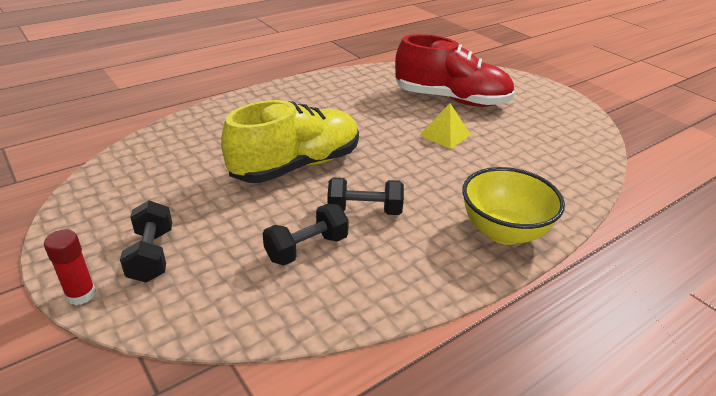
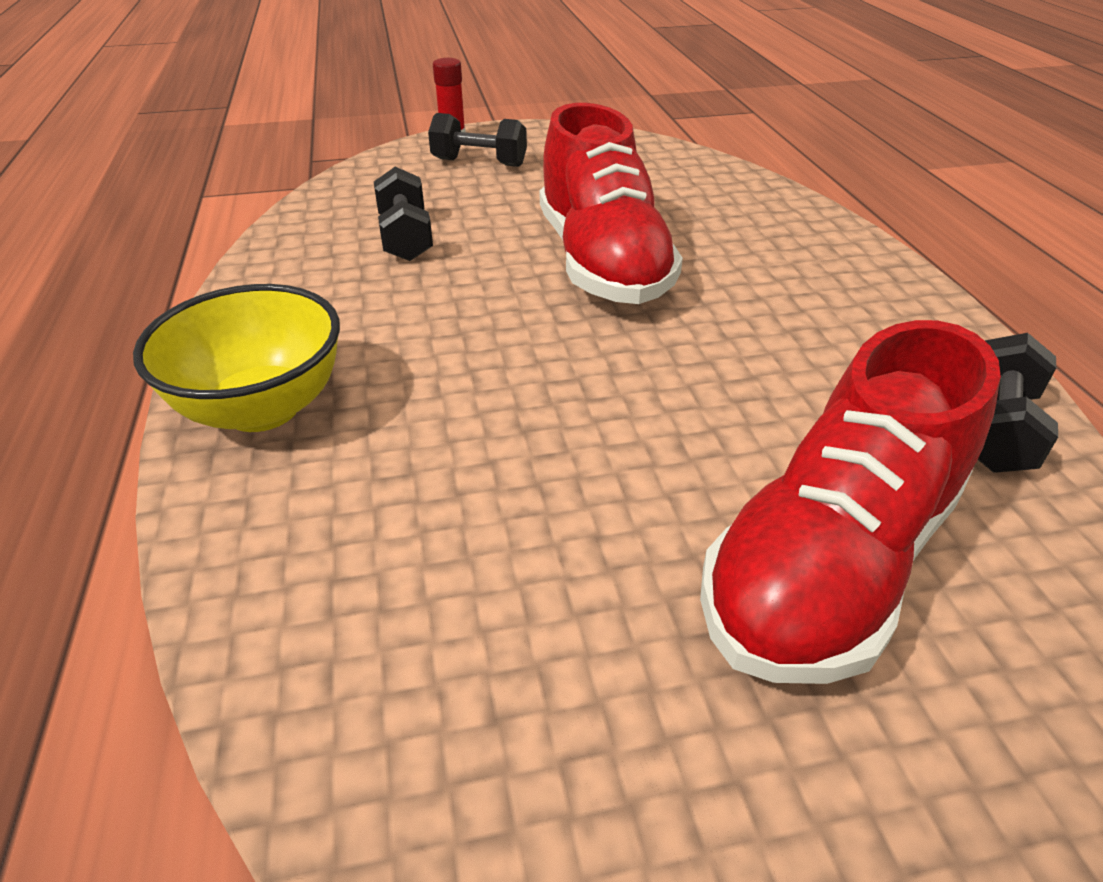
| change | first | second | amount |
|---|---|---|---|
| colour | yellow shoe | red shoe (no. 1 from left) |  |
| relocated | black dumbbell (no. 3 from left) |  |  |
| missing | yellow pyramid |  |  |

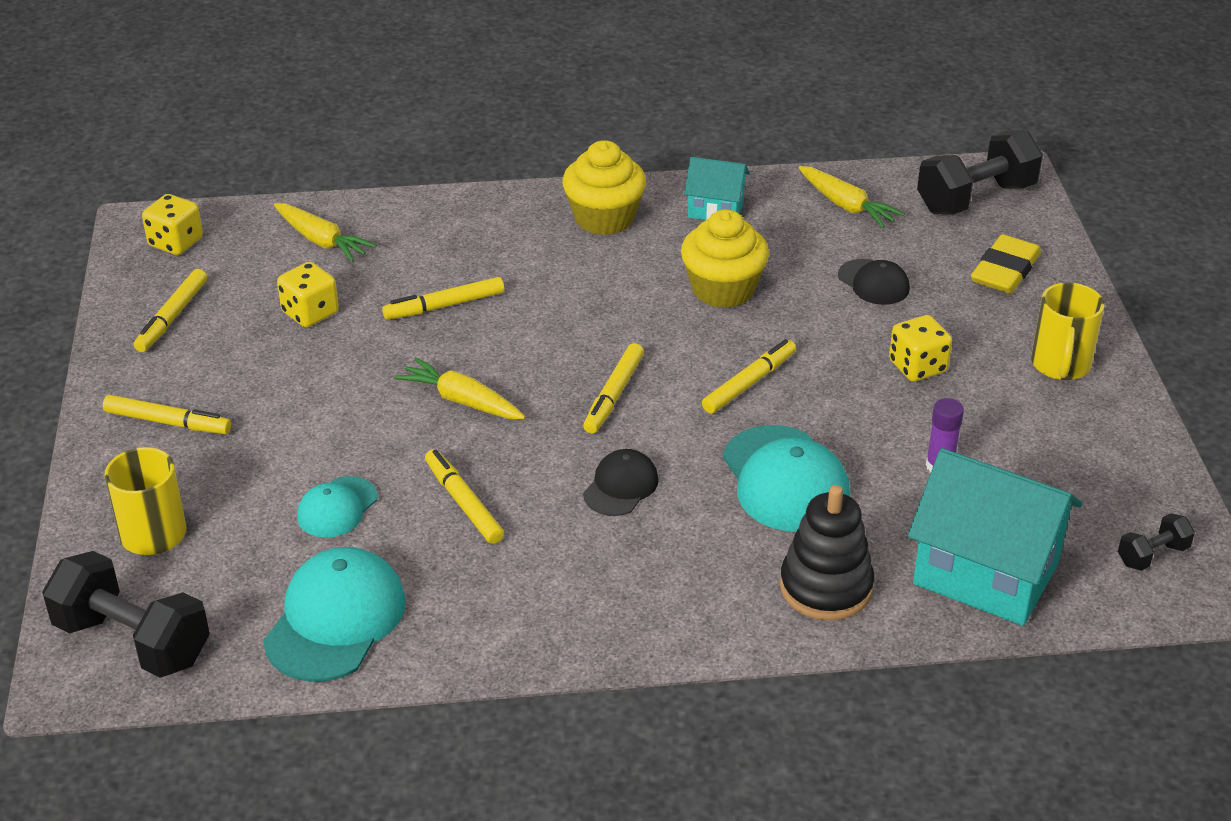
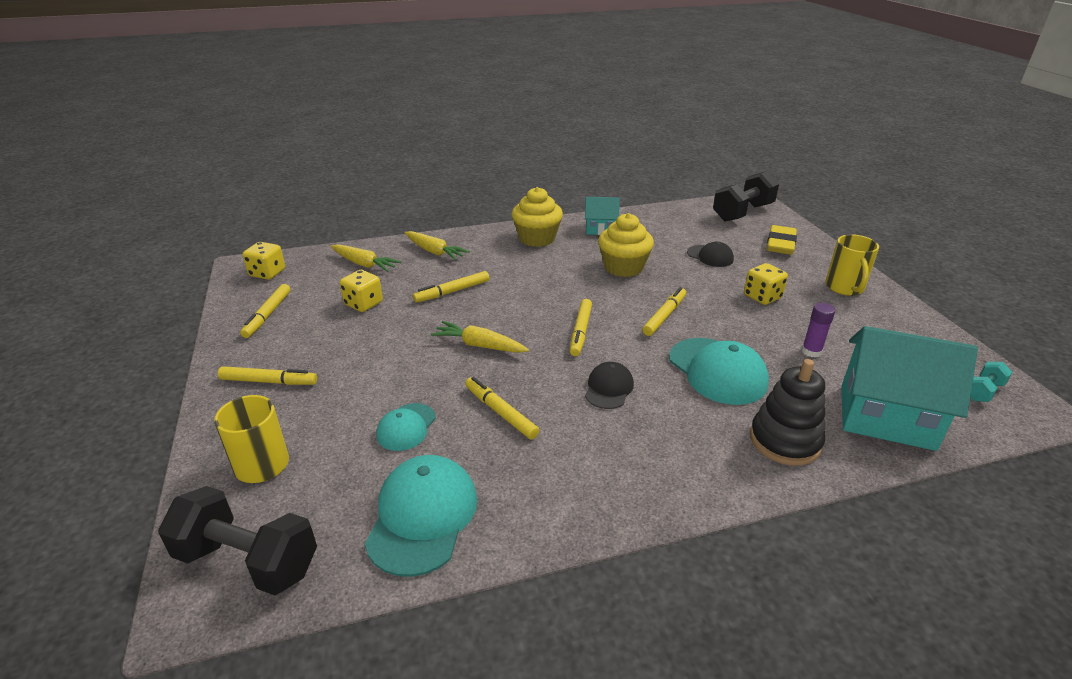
| change | first | second | amount |
|---|---|---|---|
| relocated | yellow carrot (no. 3 from left in the first image) | yellow carrot (no. 2 from left) |  |
| colour | black dumbbell (no. 3 from left) | turquoise dumbbell |  |

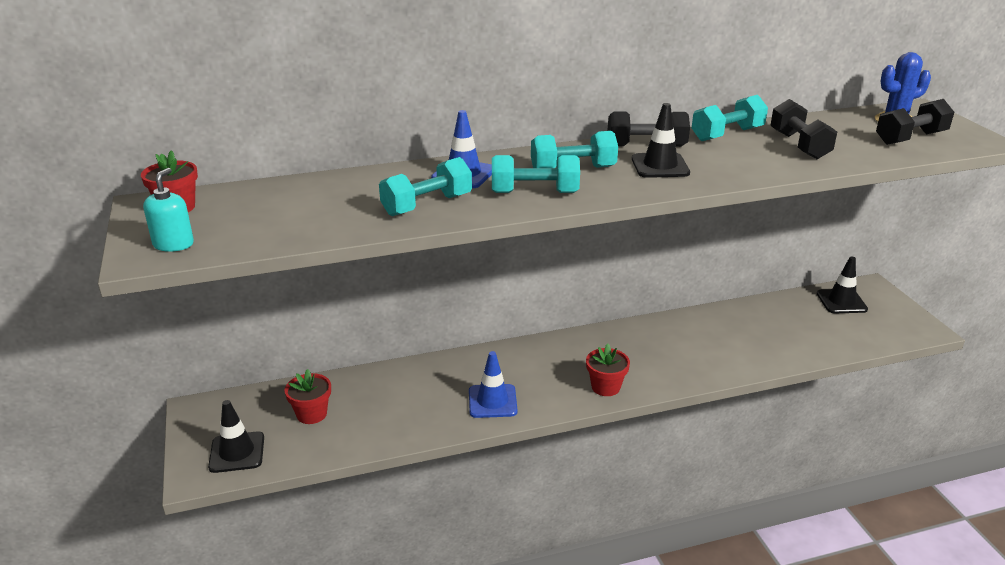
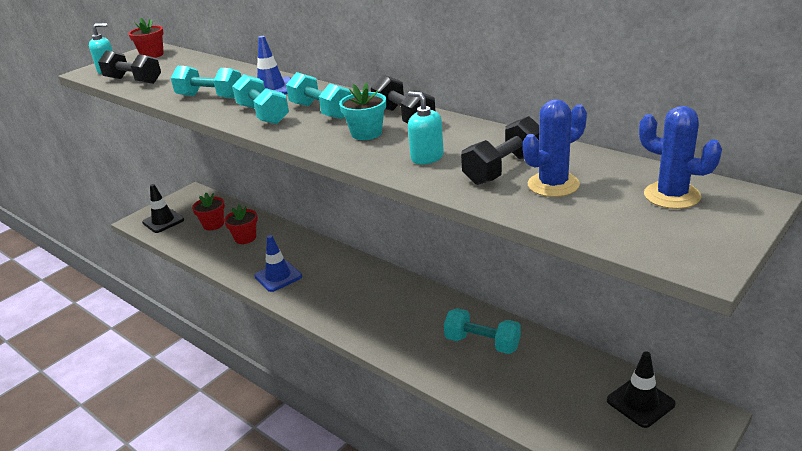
| change | first | second | amount |
|---|---|---|---|
| relocated | red flower pot (no. 3 from left) |  |  |
| exchanged | black traffic cone (no. 2 from left) | turquoise flower pot |  |
| relocated | turquoise dumbbell (no. 4 from left) |  |  |
| relocated | black dumbbell (no. 3 from left in the first image) | black dumbbell (no. 1 from left) |  |
| appeared |  | turquoise soap dispenser (no. 2 from left) |  |
| appeared |  | blue cactus (no. 1 from left) |  |

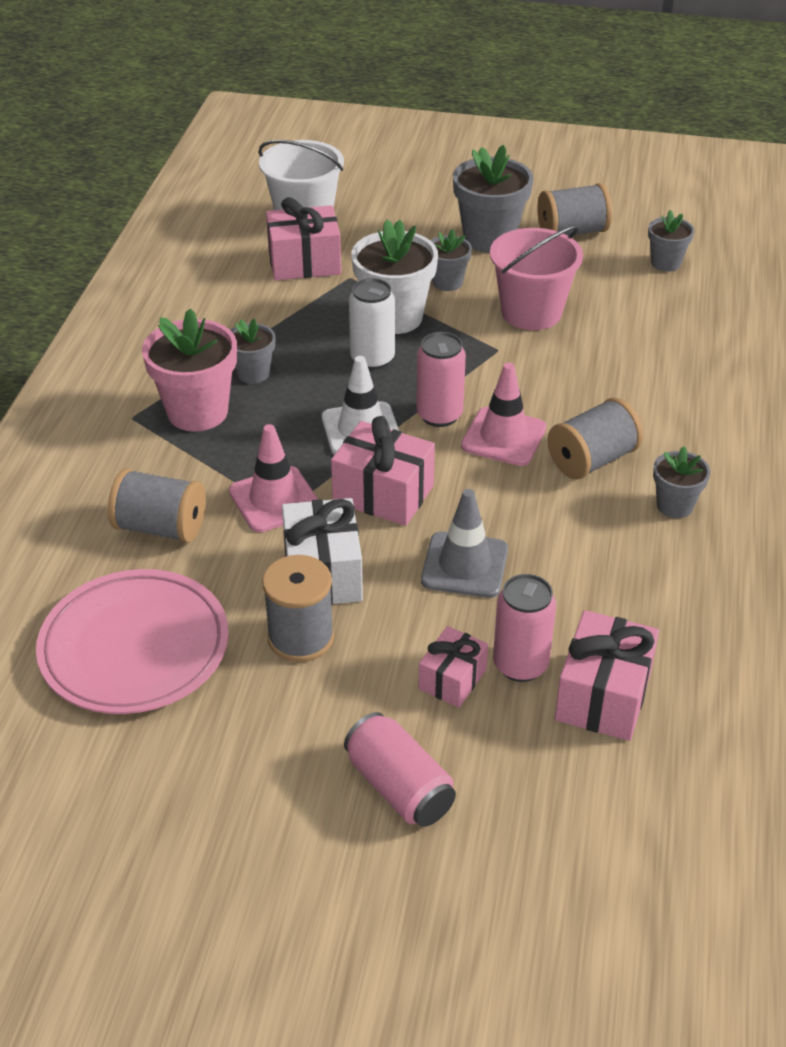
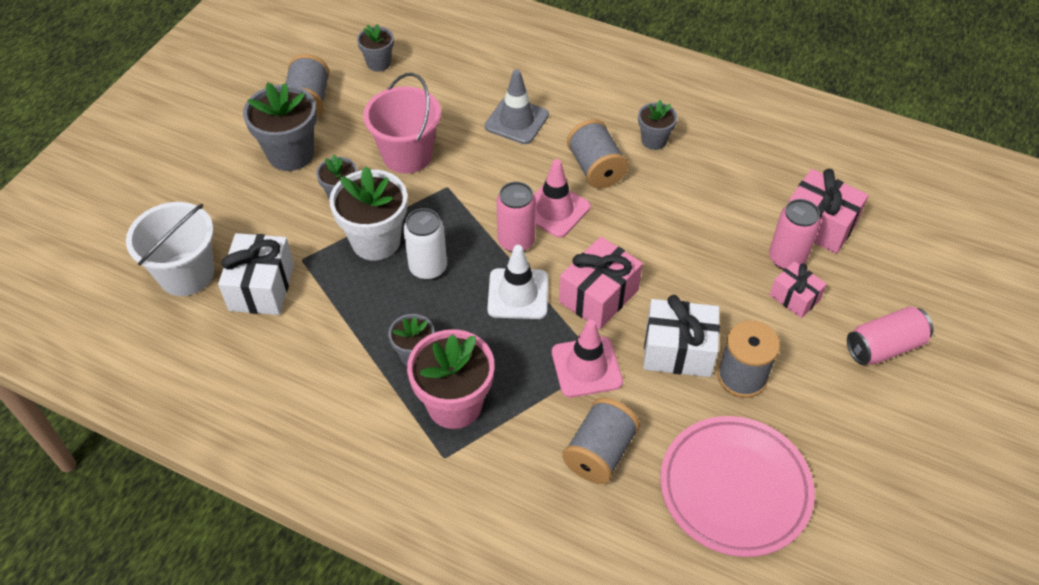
| change | first | second | amount |
|---|---|---|---|
| colour | pink gift (no. 1 from left) | white gift (no. 1 from left) |  |
| relocated | grey traffic cone |  |  |

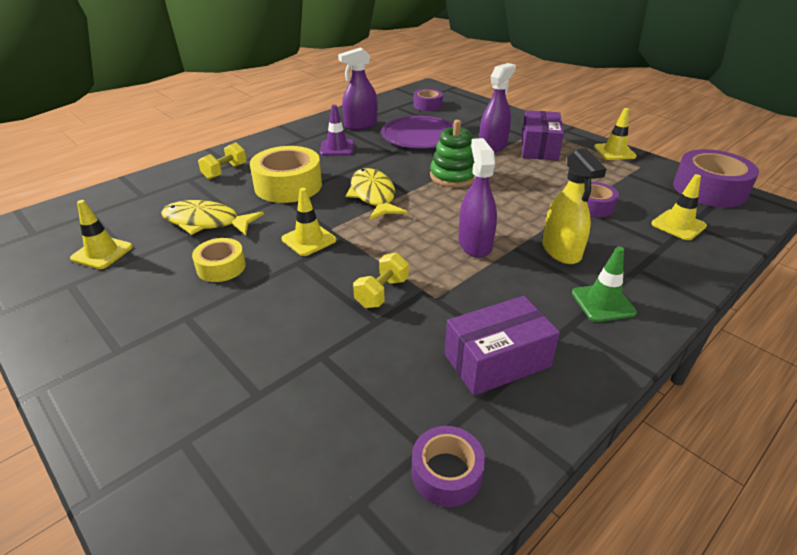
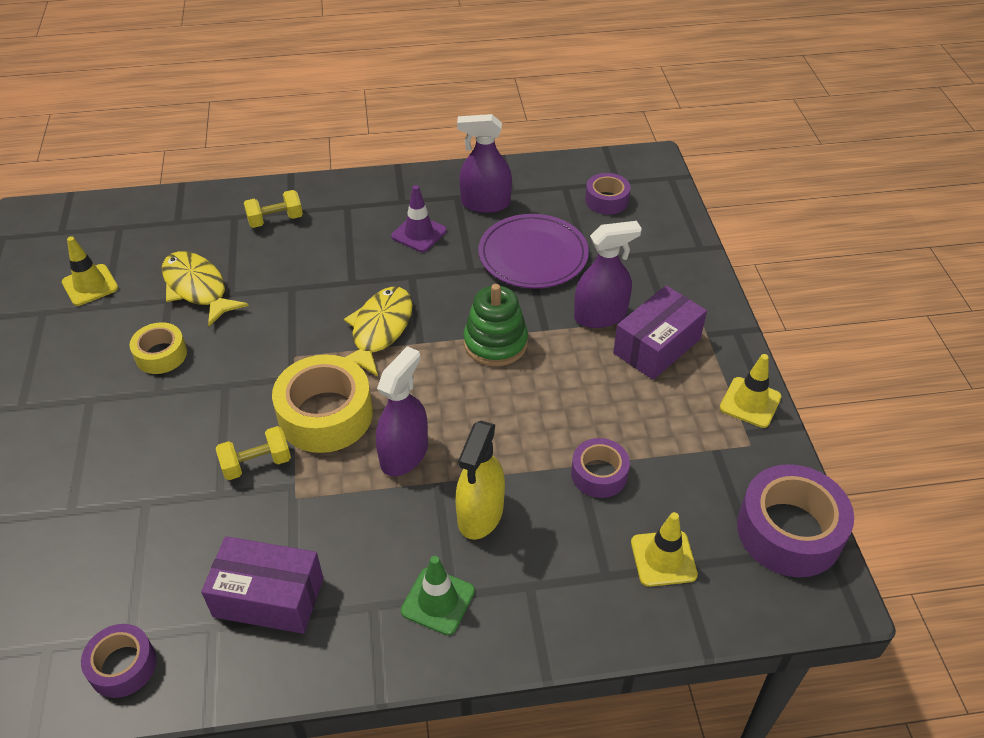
| change | first | second | amount |
|---|---|---|---|
| relocated | yellow tape (no. 2 from left) |  |  |
| missing | yellow traffic cone (no. 2 from left) |  |  |

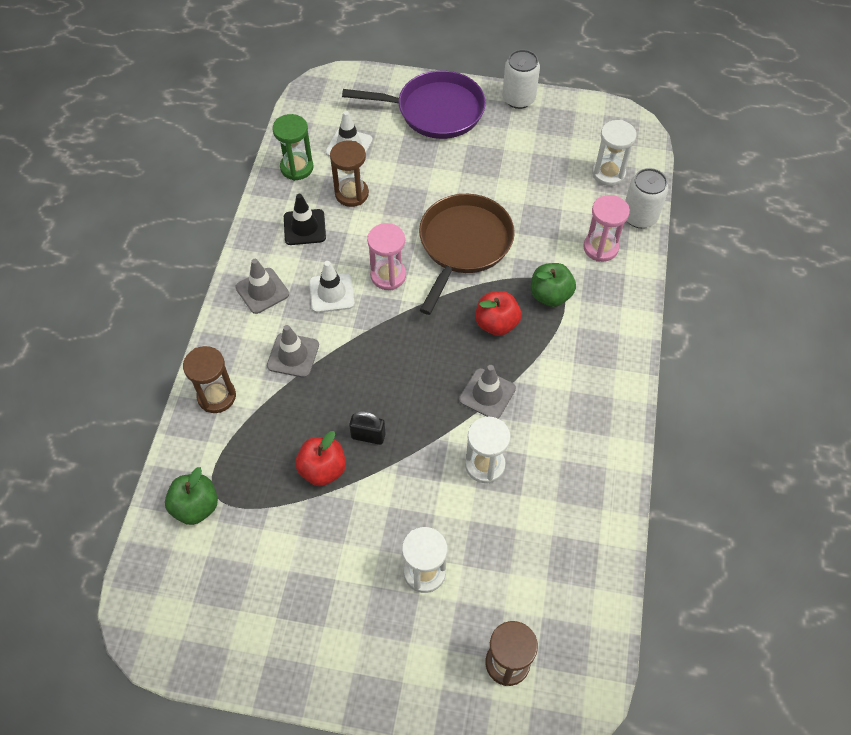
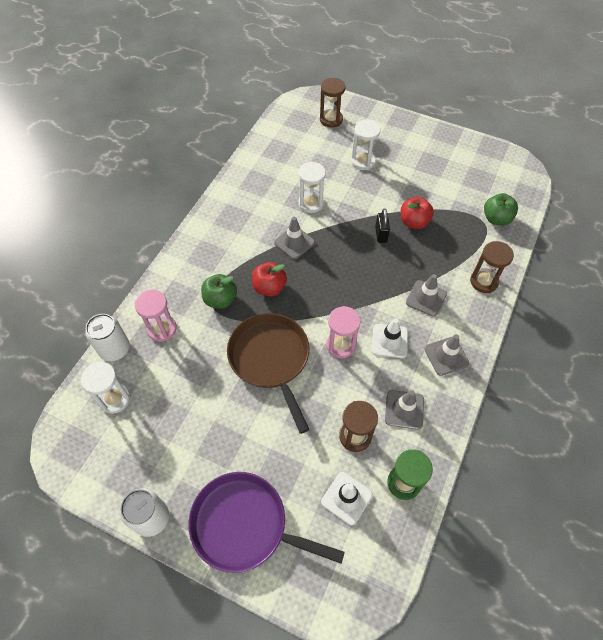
| change | first | second | amount |
|---|---|---|---|
| colour | black traffic cone | grey traffic cone (no. 2 from left) |  |
| spun | black padlock |  | 60 degrees clockwise |
| spun | brown pan |  | 120 degrees clockwise |

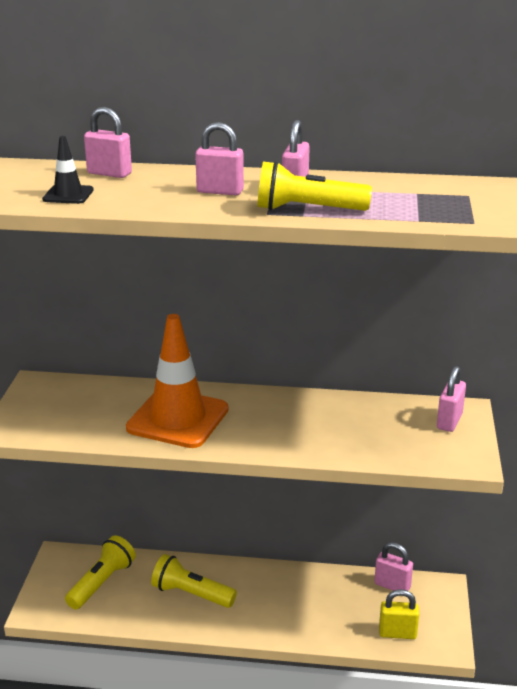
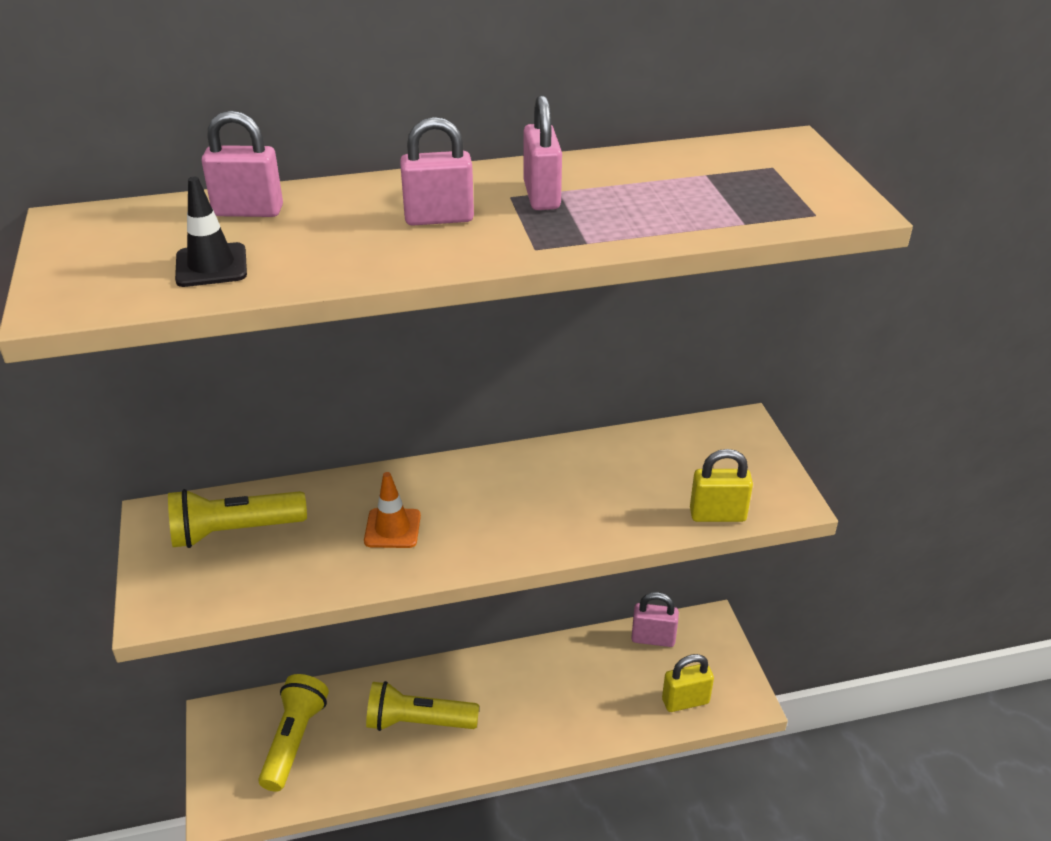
| change | first | second | amount |
|---|---|---|---|
| size | orange traffic cone |  | x0.45 |
| relocated | yellow flashlight (no. 3 from left in the first image) | yellow flashlight (no. 1 from left) |  |
| missing | pink padlock (no. 5 from left) |  |  |
| appeared |  | yellow padlock (no. 2 from left) |  |

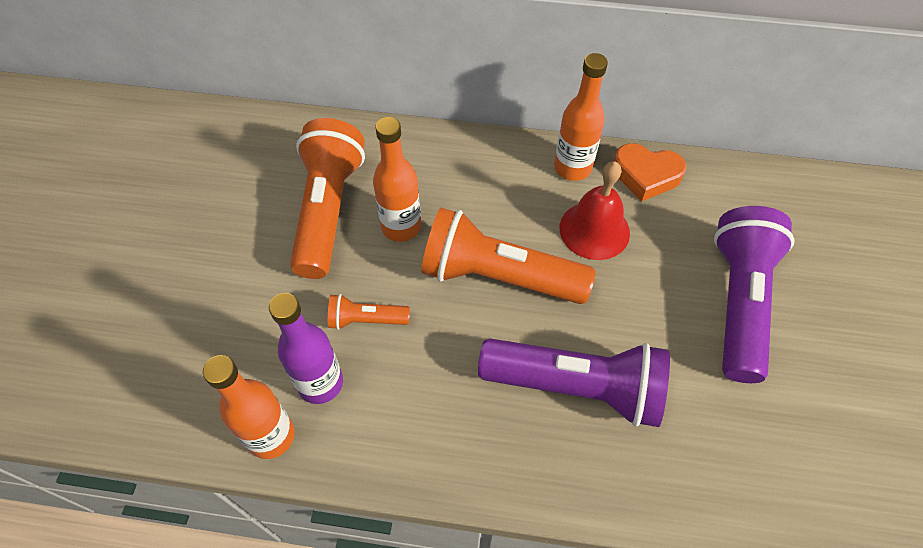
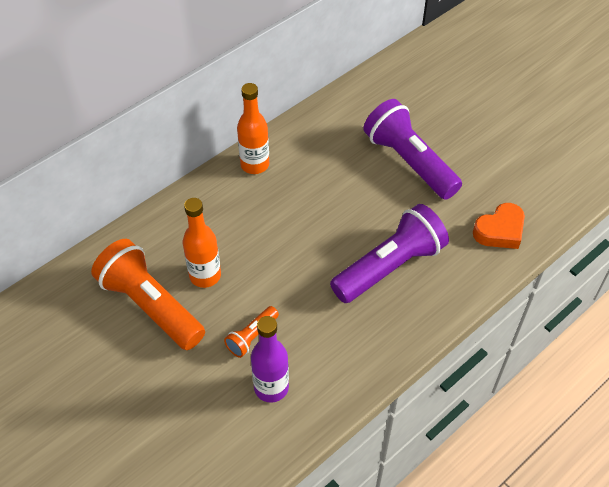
| change | first | second | amount |
|---|---|---|---|
| missing | orange bottle (no. 1 from left) |  |  |
| missing | orange flashlight (no. 3 from left) |  |  |
| missing | red bell |  |  |
| relocated | orange heart |  |  |

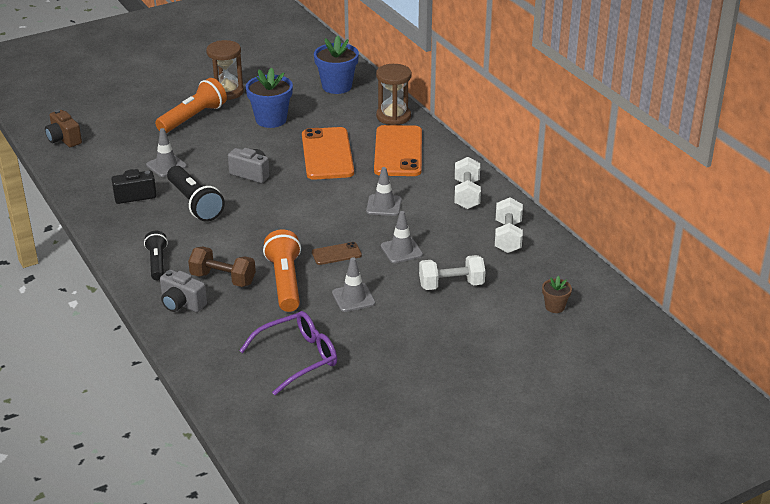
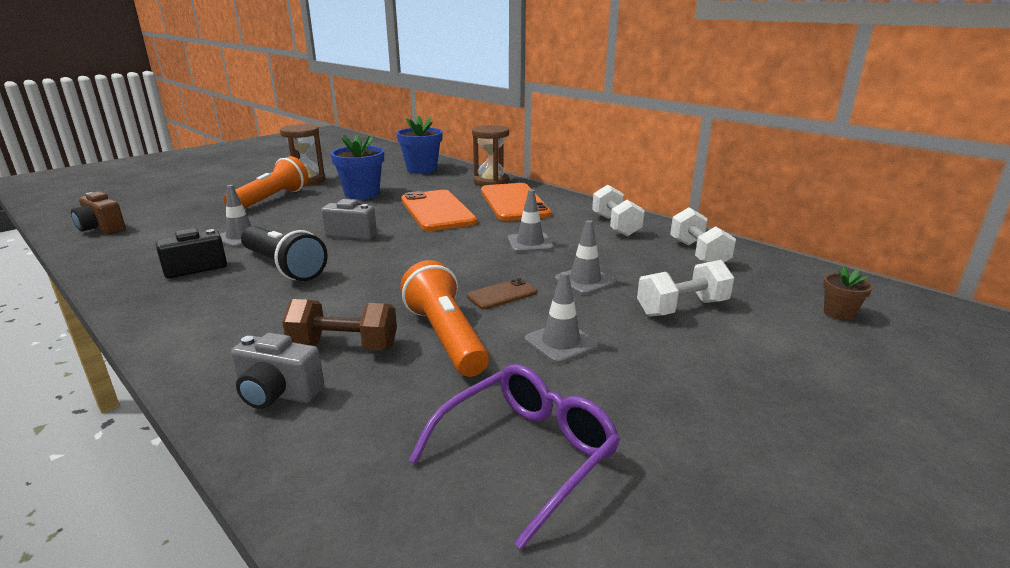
| change | first | second | amount |
|---|---|---|---|
| missing | black flashlight (no. 1 from left) |  |  |

